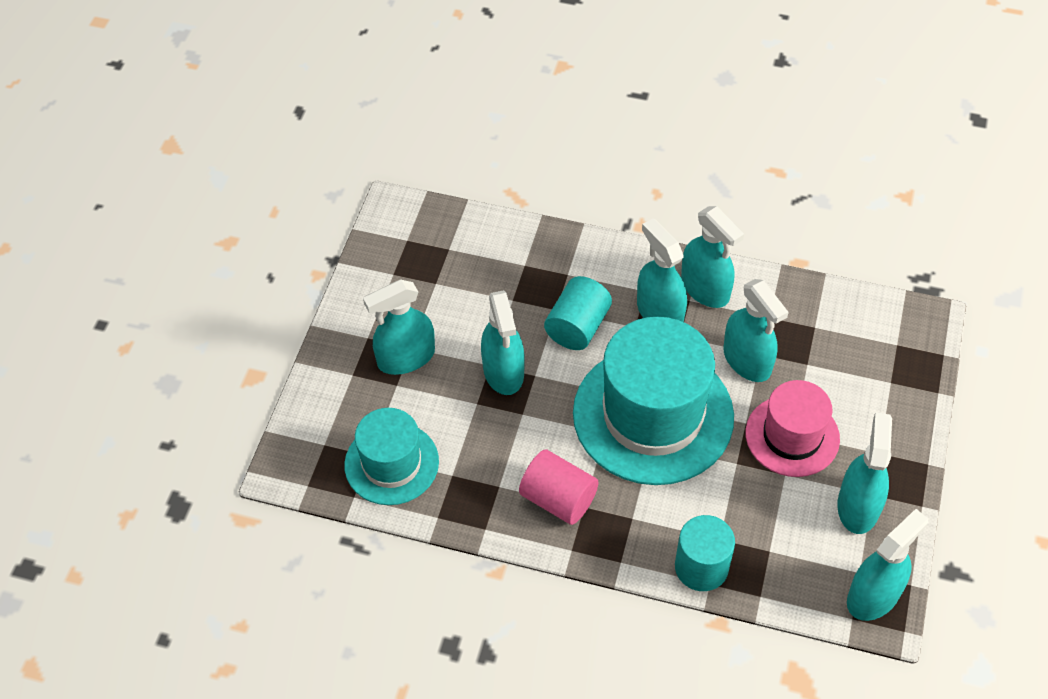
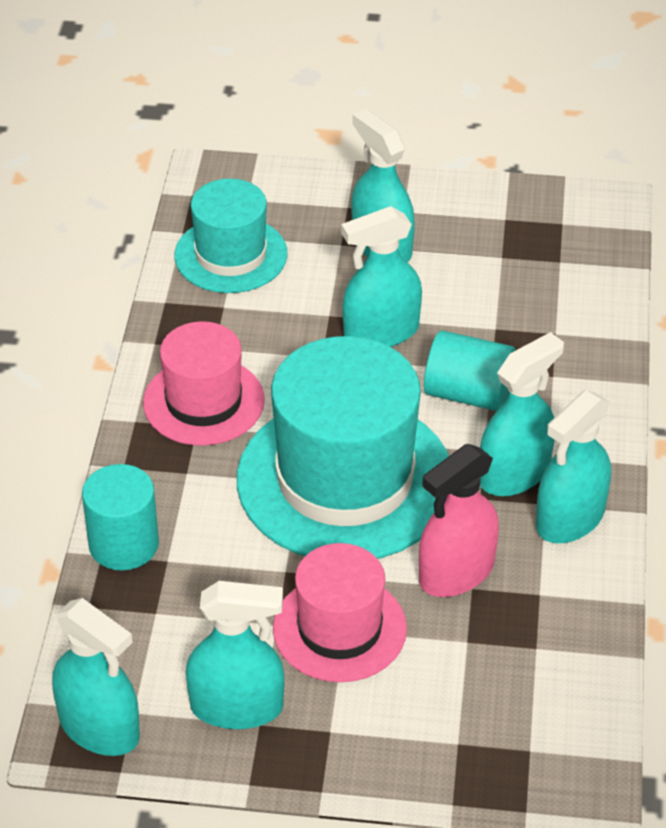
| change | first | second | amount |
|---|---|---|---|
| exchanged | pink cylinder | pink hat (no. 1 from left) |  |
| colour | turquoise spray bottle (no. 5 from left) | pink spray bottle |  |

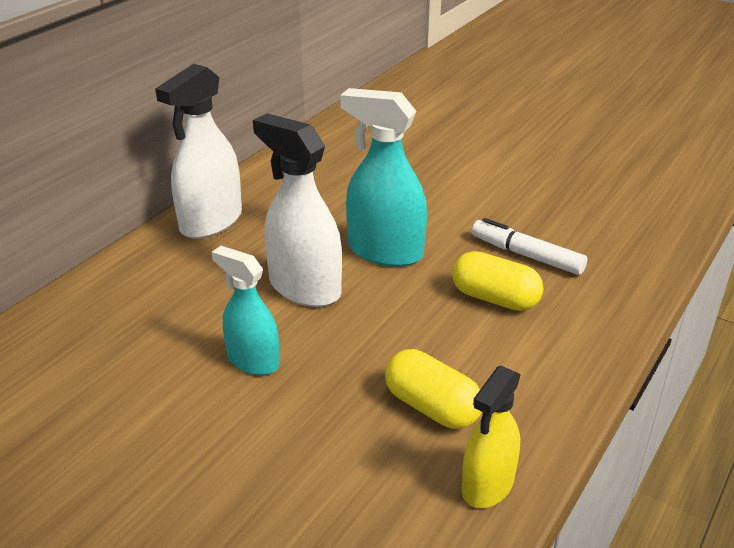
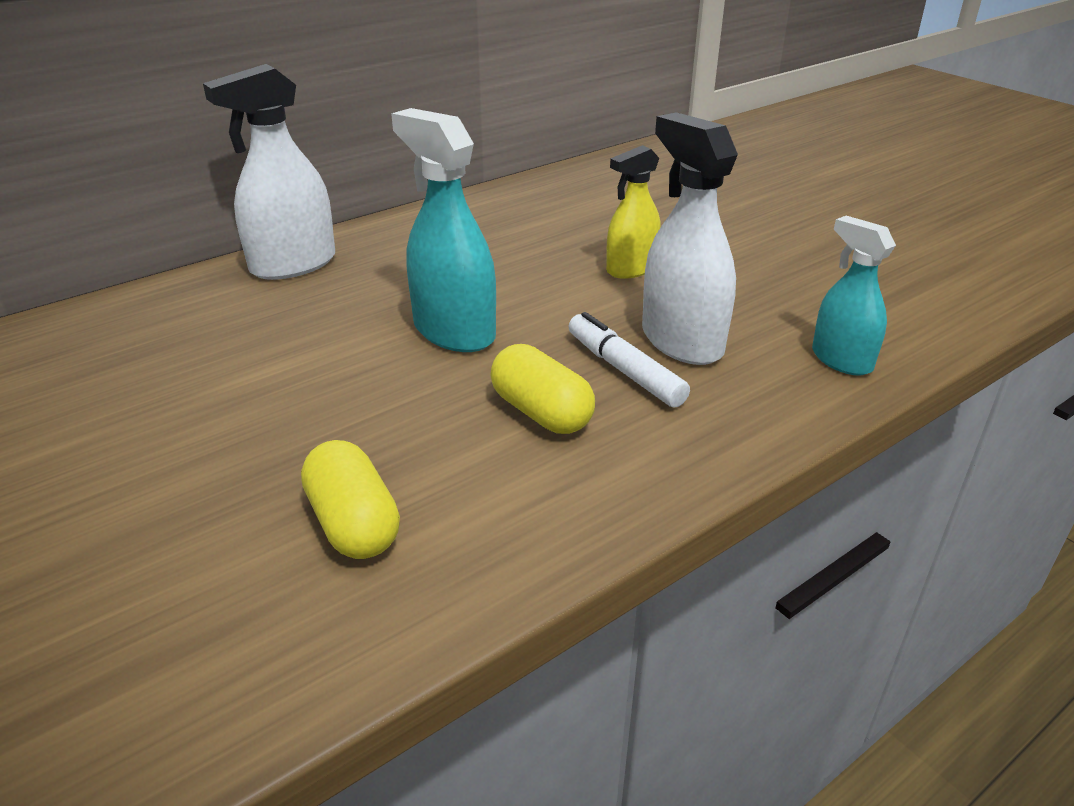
| change | first | second | amount |
|---|---|---|---|
| relocated | turquoise spray bottle (no. 1 from left in the first image) | turquoise spray bottle (no. 2 from left) |  |
| relocated | white spray bottle (no. 2 from left) |  |  |
| relocated | yellow spray bottle |  |  |

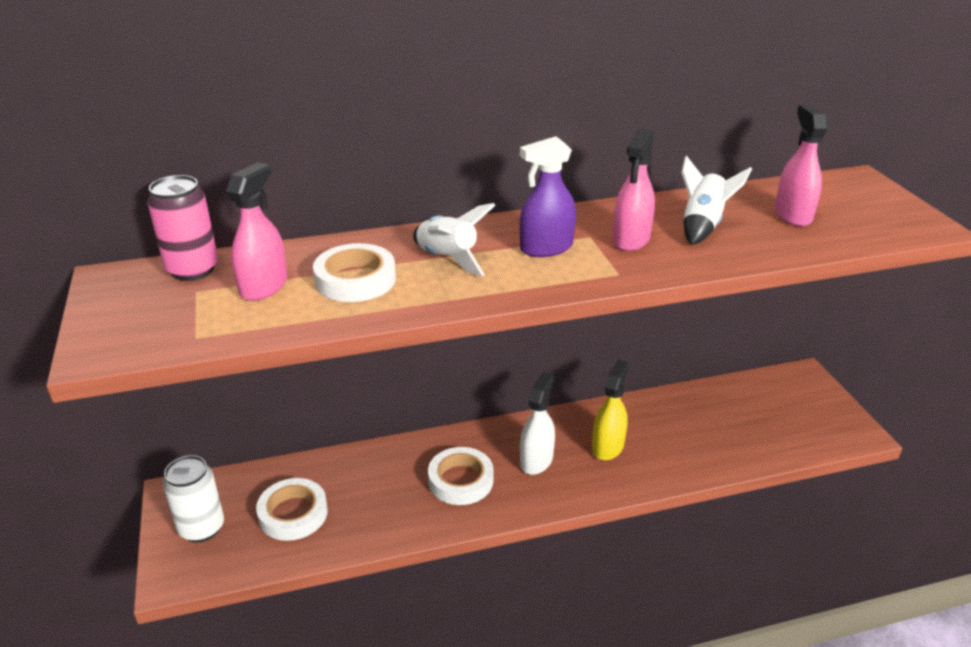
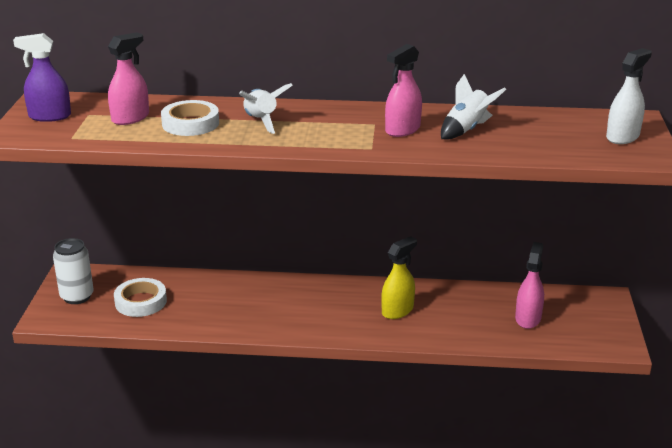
| change | first | second | amount |
|---|---|---|---|
| missing | pink can |  |  |
| missing | white tape (no. 3 from left) |  |  |
| relocated | purple spray bottle |  |  |
| relocated | white spray bottle |  |  |
| relocated | pink spray bottle (no. 3 from left) |  |  |

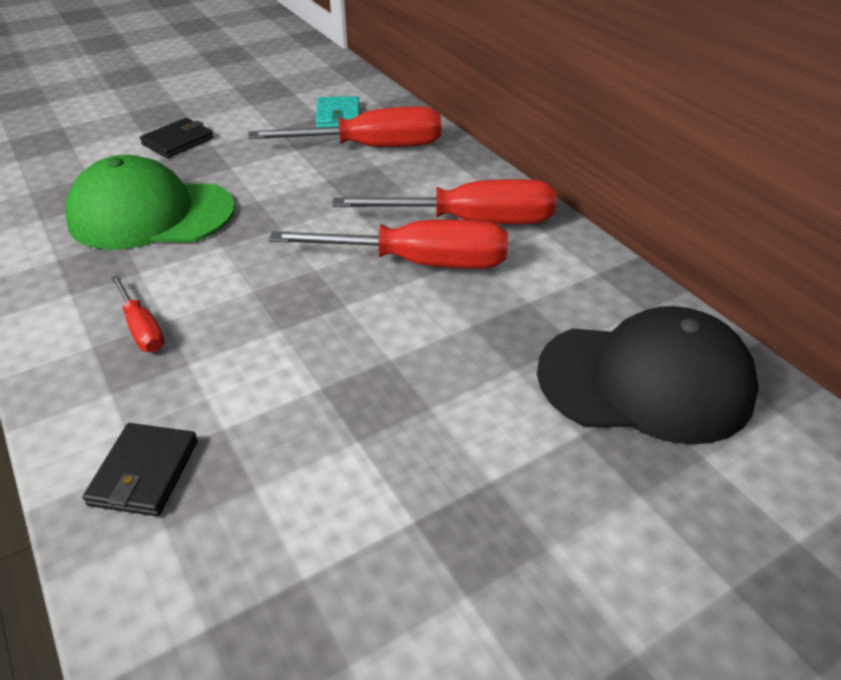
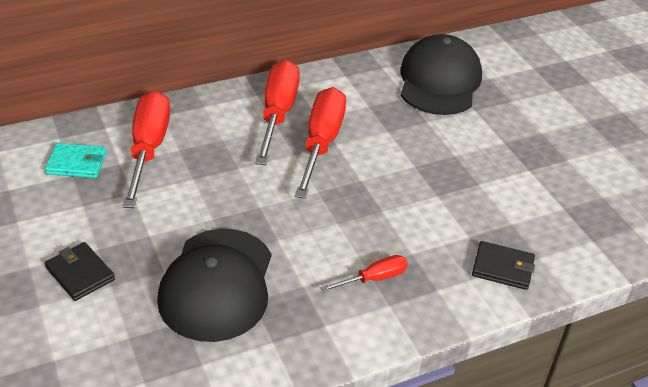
| change | first | second | amount |
|---|---|---|---|
| colour | green cap | black cap (no. 1 from left) |  |

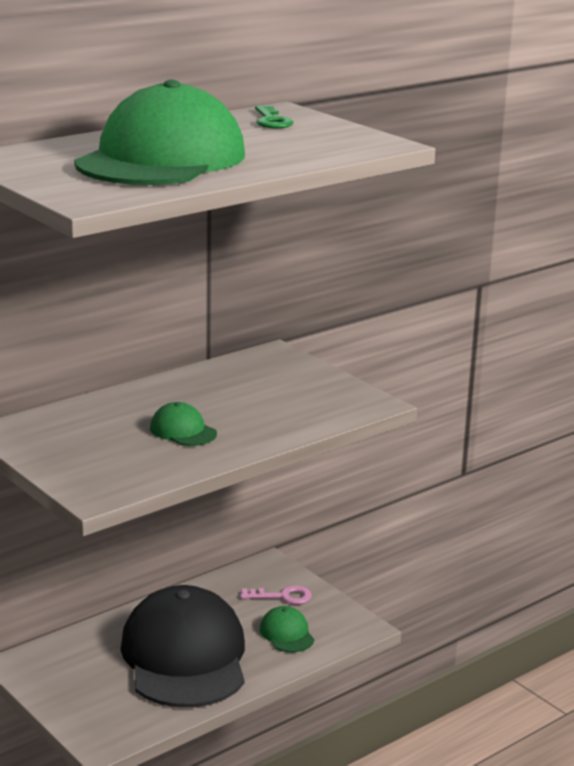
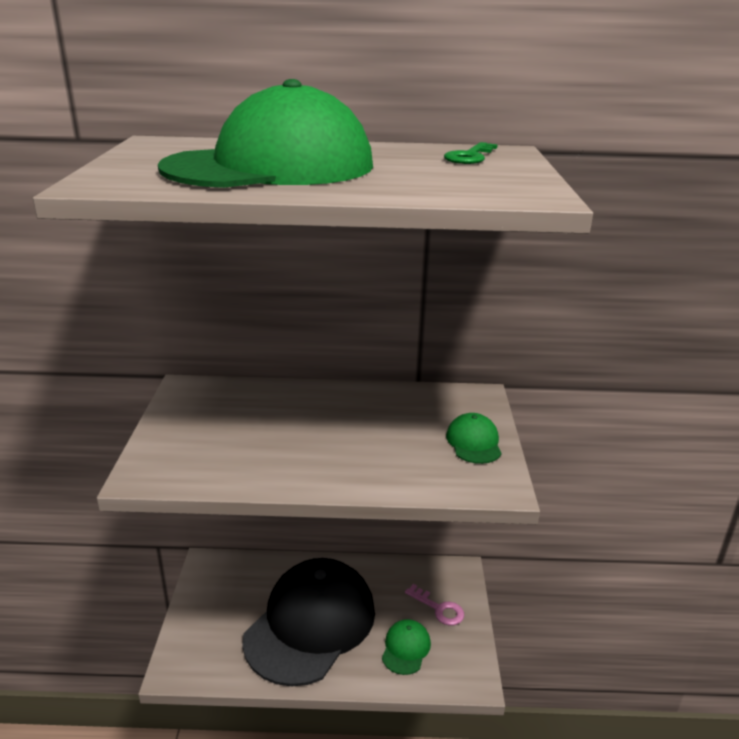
| change | first | second | amount |
|---|---|---|---|
| relocated | green cap (no. 2 from left in the first image) | green cap (no. 3 from left) |  |

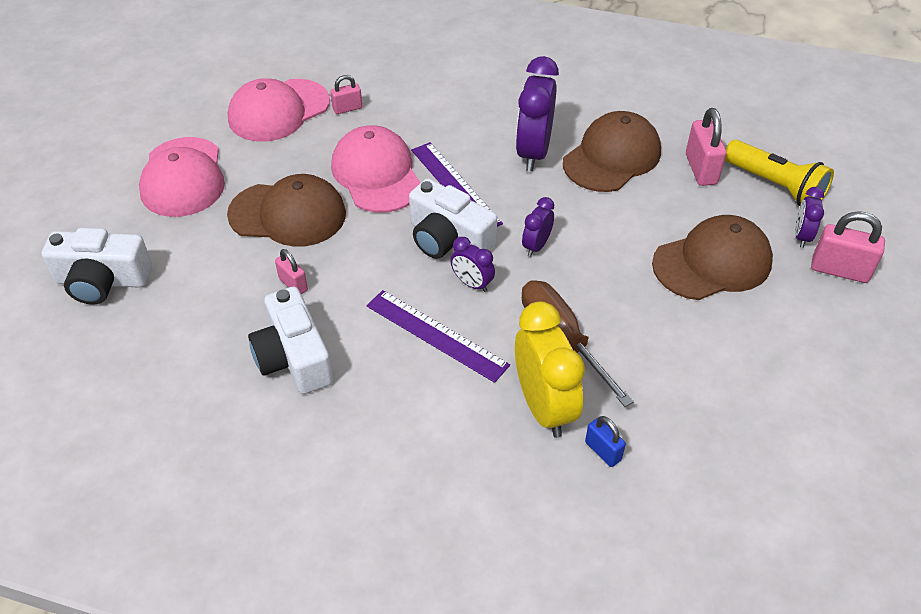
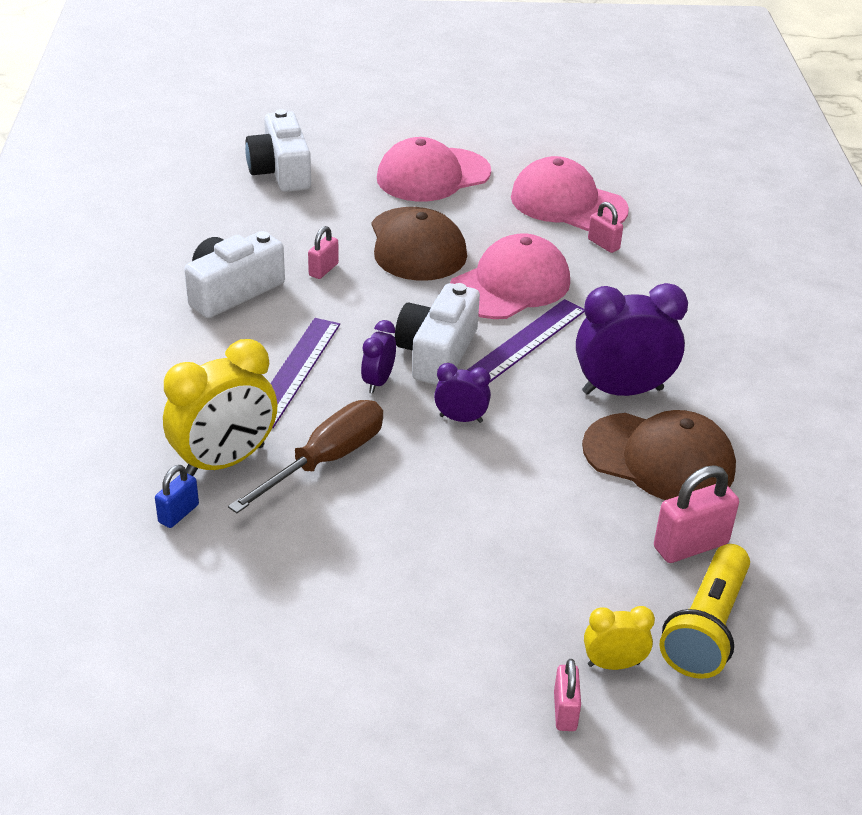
| change | first | second | amount |
|---|---|---|---|
| missing | brown cap (no. 3 from left) |  |  |
| colour | purple clock (no. 4 from left) | yellow clock (no. 2 from left) |  |
| size | pink padlock (no. 4 from left in the first image) | pink padlock (no. 2 from left) | x0.60 |

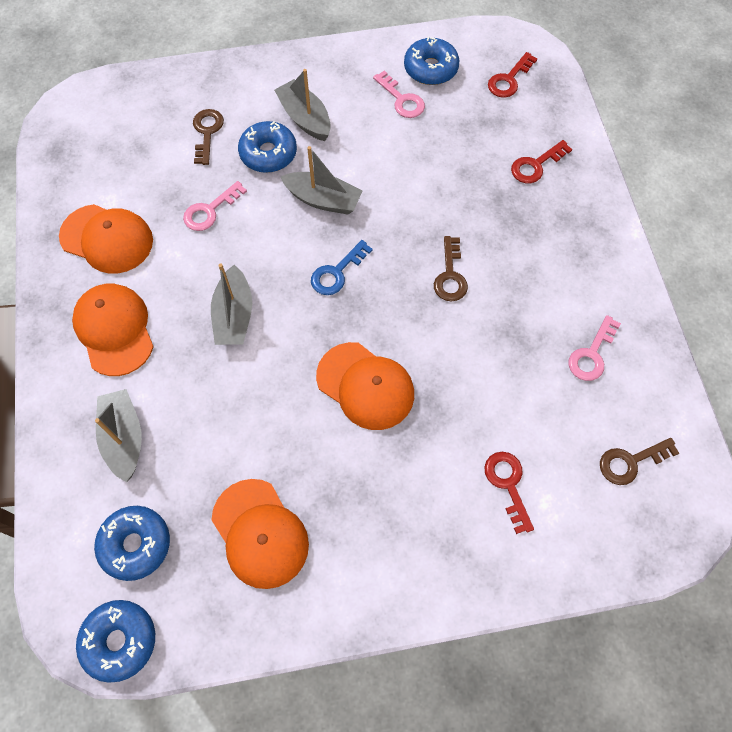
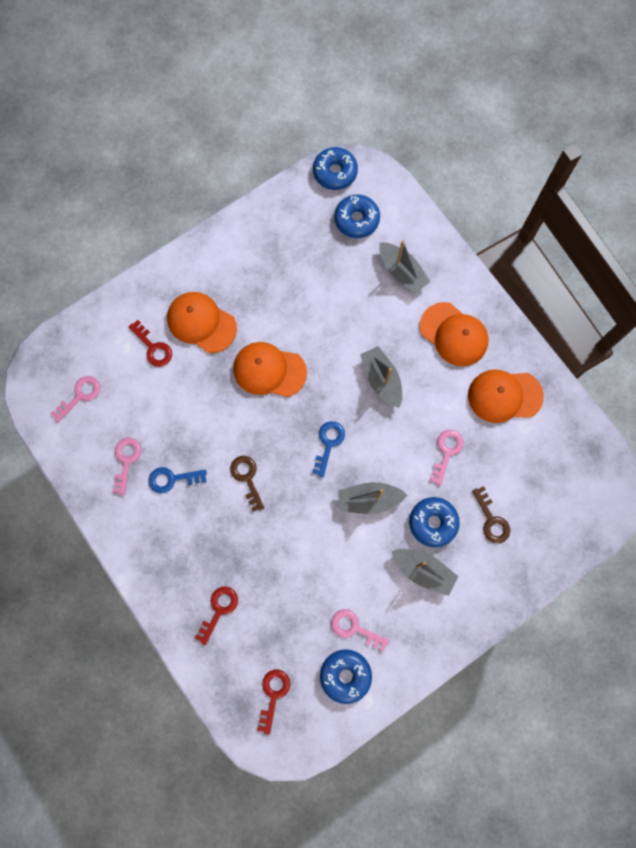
| change | first | second | amount |
|---|---|---|---|
| relocated | orange cap (no. 3 from left in the first image) | orange cap (no. 1 from left) |  |
| colour | brown key (no. 3 from left) | pink key (no. 1 from left) |  |
| appeared |  | blue key (no. 1 from left) |  |

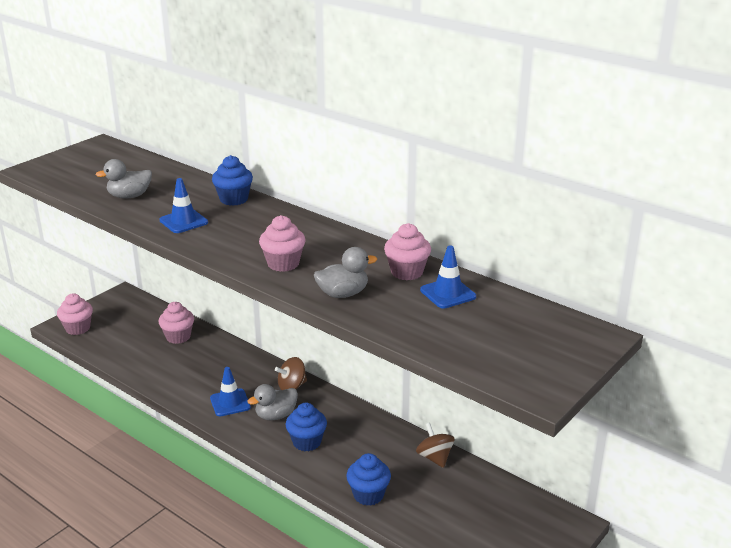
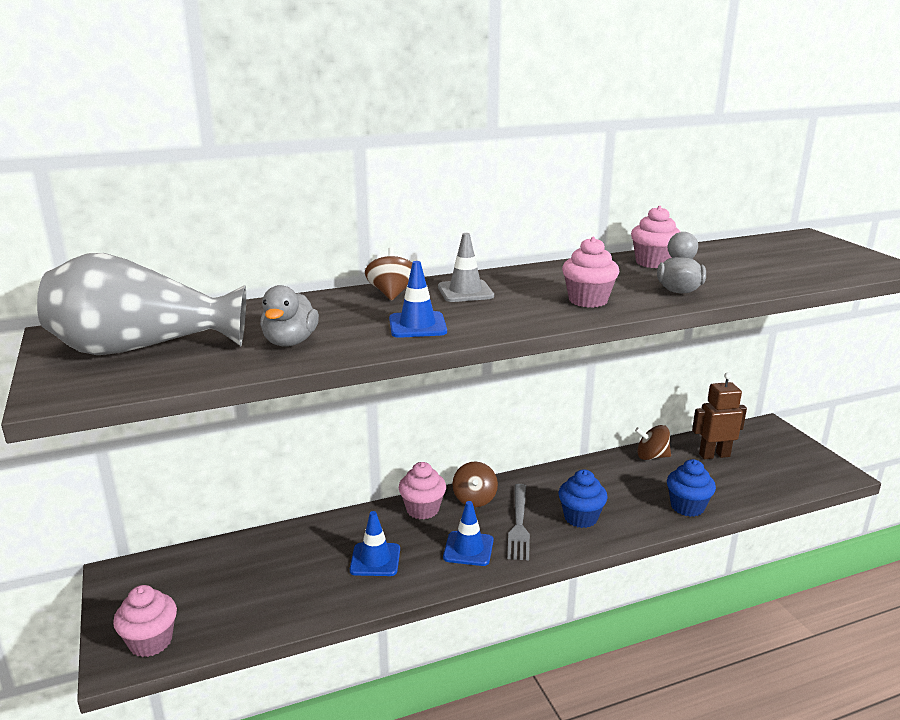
| change | first | second | amount |
|---|---|---|---|
| relocated | pink cupcake (no. 2 from left) |  |  |
| exchanged | blue cupcake (no. 1 from left) | brown spinning top (no. 1 from left) |  |
| exchanged | grey duck (no. 2 from left) | grey fork |  |
| relocated | blue traffic cone (no. 3 from left in the first image) | blue traffic cone (no. 1 from left) |  |
| appeared |  | grey vase |  |
| appeared |  | grey traffic cone |  |
| appeared |  | brown robot |  |

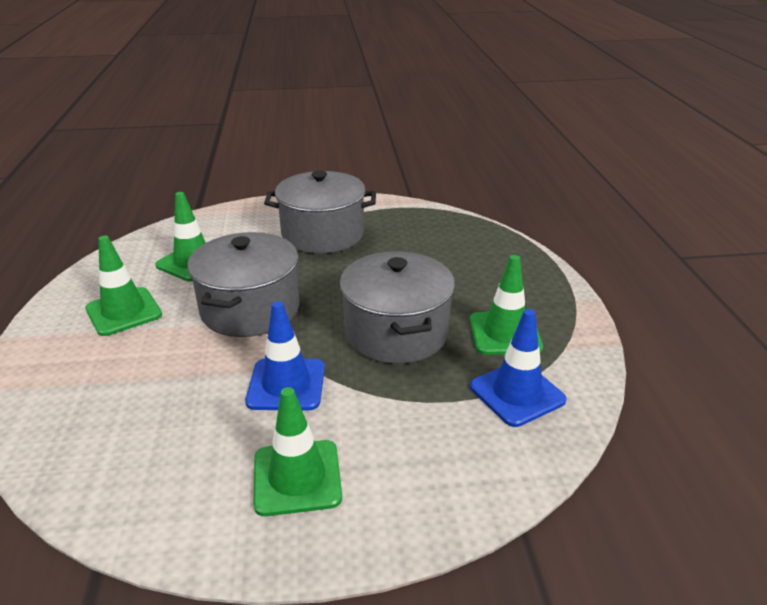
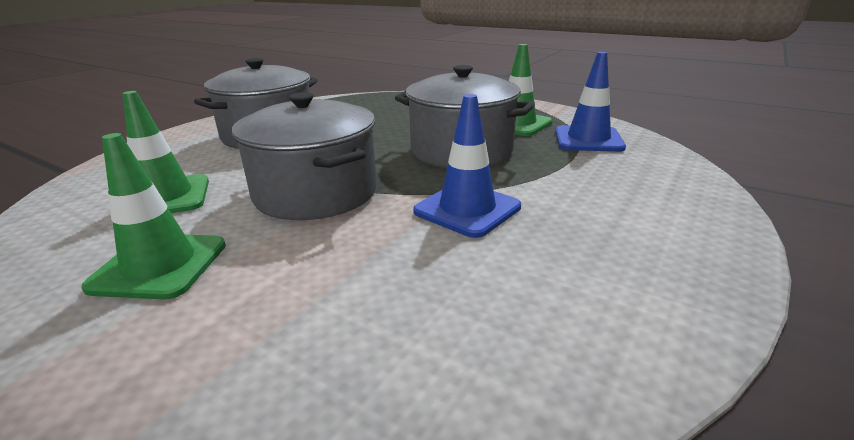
| change | first | second | amount |
|---|---|---|---|
| missing | green traffic cone (no. 3 from left) |  |  |

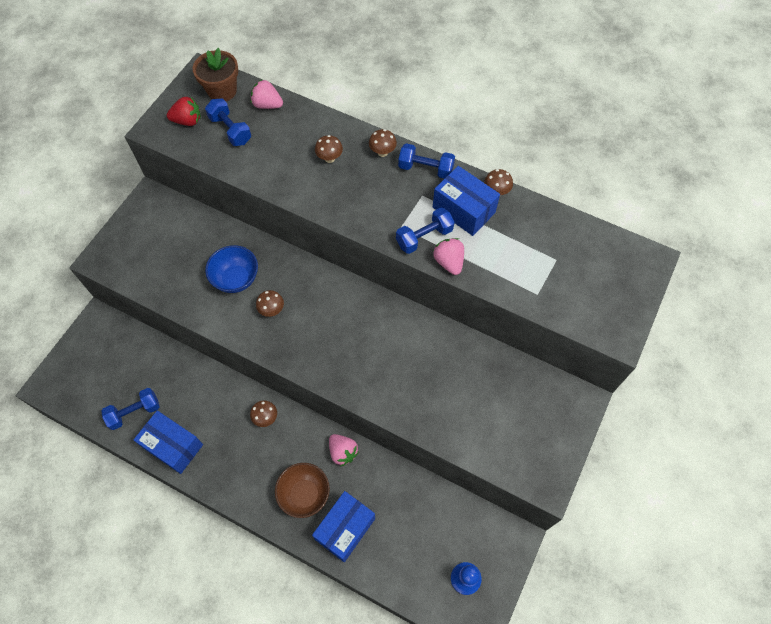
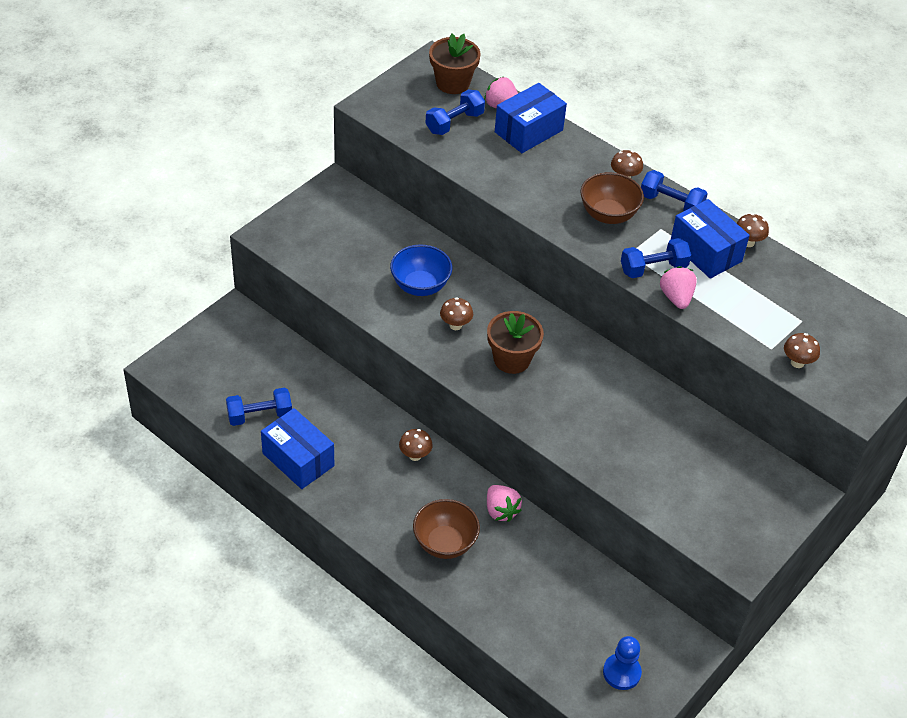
| change | first | second | amount |
|---|---|---|---|
| missing | red strawberry |  |  |
| spun | blue dumbbell (no. 2 from left) |  | 75 degrees clockwise |
| relocated | blue box (no. 2 from left) |  |  |
| relocated | brown mushroom (no. 3 from left in the first image) | brown mushroom (no. 5 from left) |  |
| appeared |  | brown flower pot (no. 2 from left) |  |
| appeared |  | brown bowl (no. 2 from left) |  |

